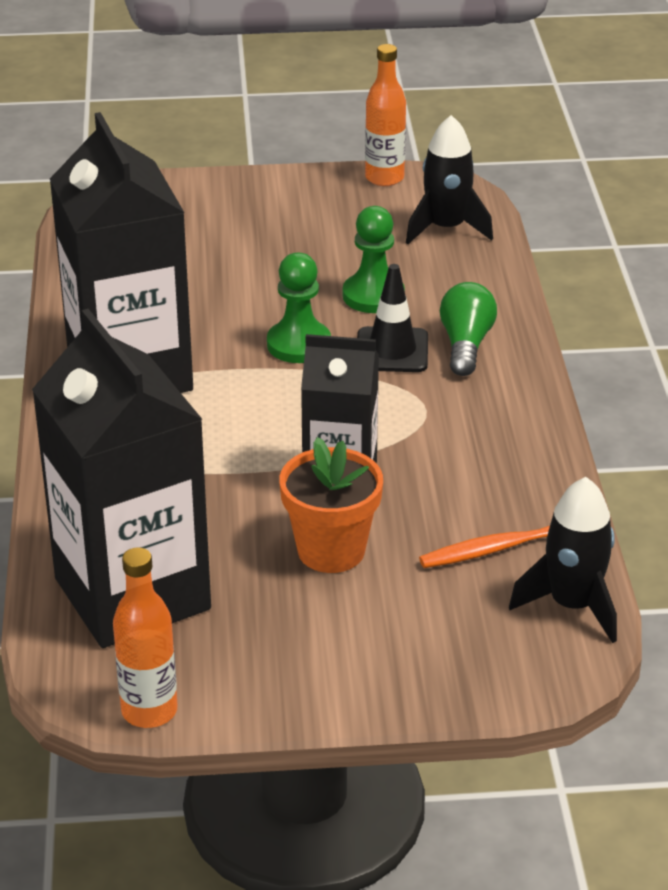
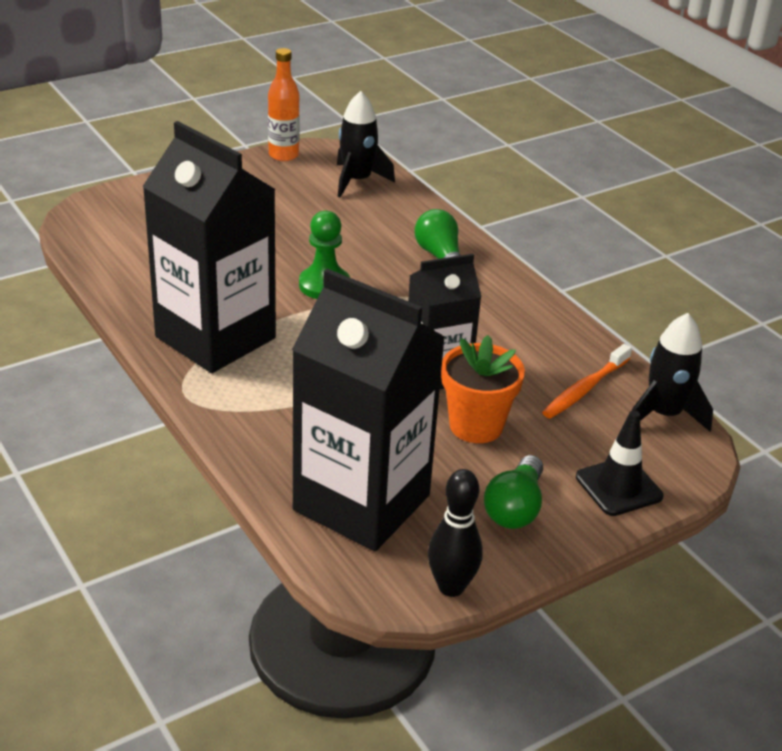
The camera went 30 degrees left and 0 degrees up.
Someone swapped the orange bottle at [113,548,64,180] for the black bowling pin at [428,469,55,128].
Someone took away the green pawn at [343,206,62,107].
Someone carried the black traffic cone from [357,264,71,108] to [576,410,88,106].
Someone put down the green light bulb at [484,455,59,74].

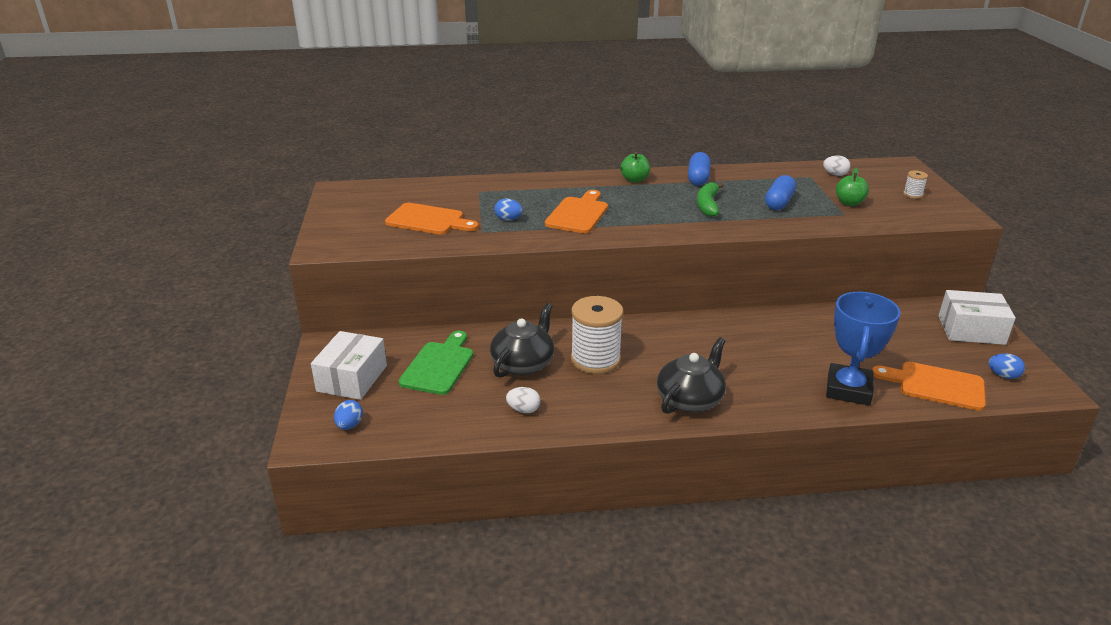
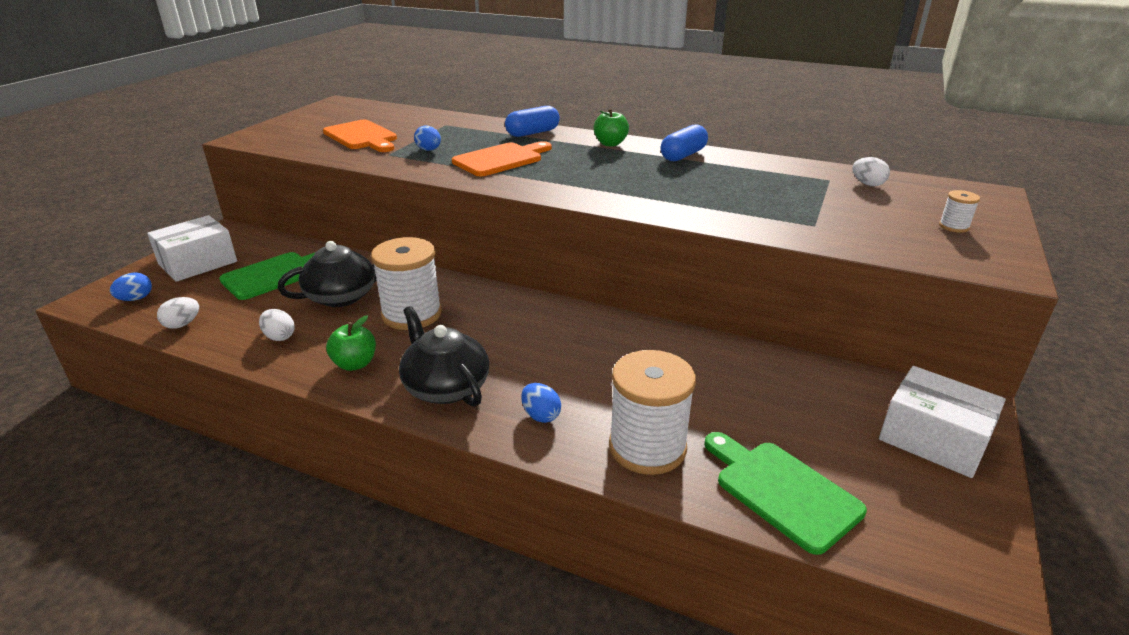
The camera went 30 degrees right and 0 degrees up.
Someone rotated the black teapot at [657,337,69,77] by 105 degrees counterclockwise.
Someone took away the green banana at [697,182,27,35].
Someone carried the blue capsule from [765,175,31,35] to [505,106,55,31].
Someone swapped the blue trophy at [826,292,75,113] for the white spool at [609,350,87,125].
Someone carried the green apple from [836,168,33,38] to [326,315,50,56].
Someone repainted the orange cutting board at [872,362,114,49], which became the green cutting board at [704,432,163,123].
Someone carried the blue egg from [988,353,37,26] to [521,383,40,40].
Someone put down the white egg at [157,297,42,32].

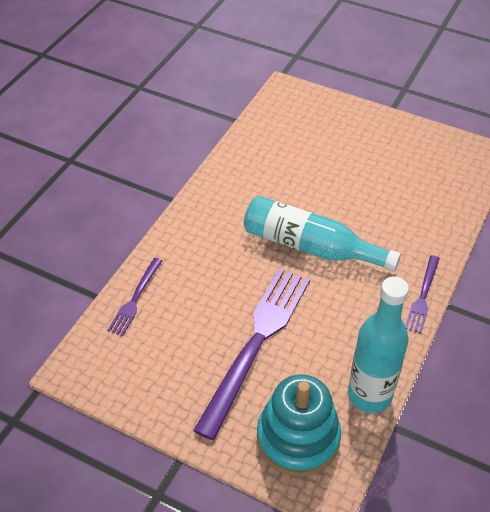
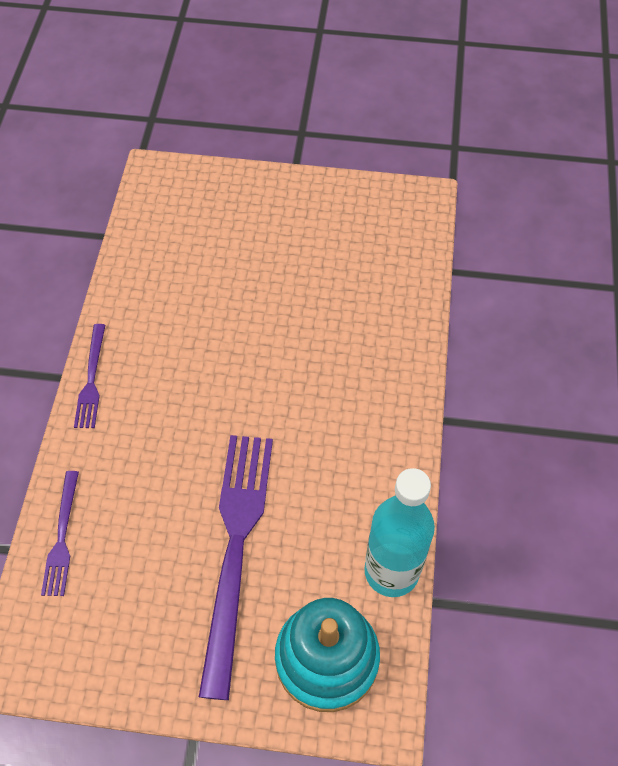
The camera went 20 degrees left and 10 degrees up.
Someone took away the turquoise bottle at [244,196,157,76].
Someone carried the purple fork from [405,255,35,78] to [74,324,31,104].

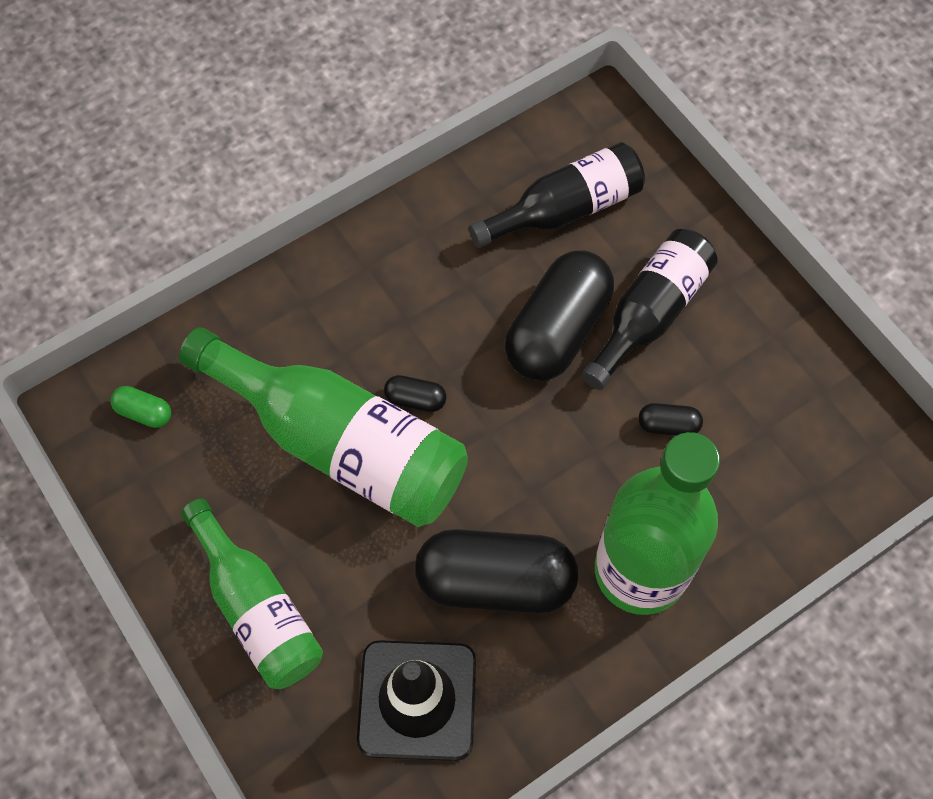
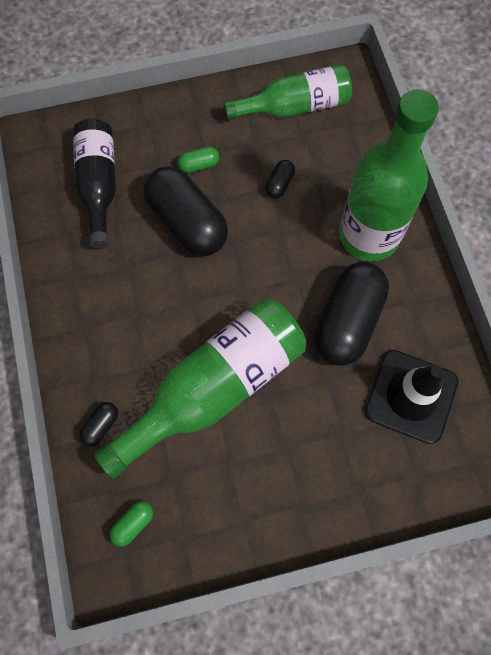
The camera went 70 degrees left and 5 degrees up.
Someone carried the green bottle from [181,498,142,191] to [224,64,128,56].
Someone carried the black capsule from [384,375,63,37] to [79,402,39,45].
Someone swapped the black bottle at [582,229,136,161] for the green capsule at [177,146,42,27].

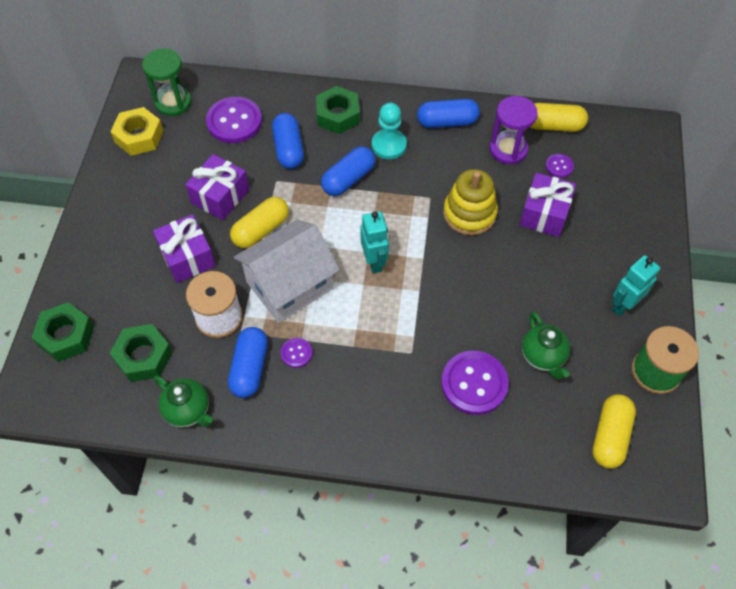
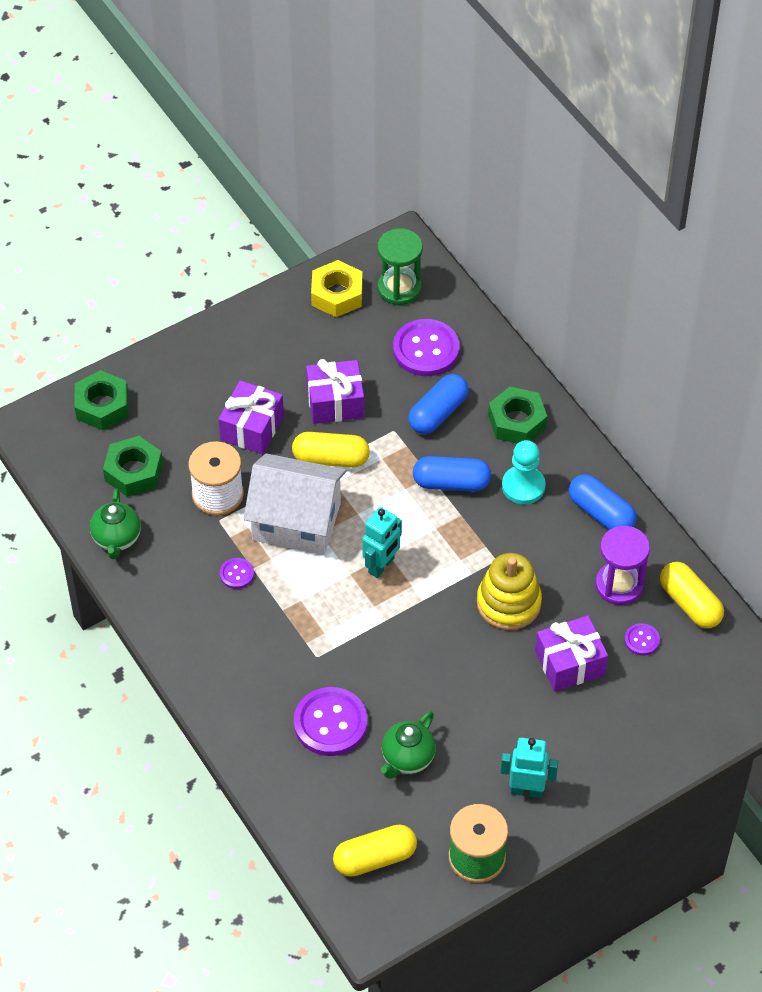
The camera went 50 degrees right and 5 degrees down.
Someone took away the blue capsule at [228,327,40,71].

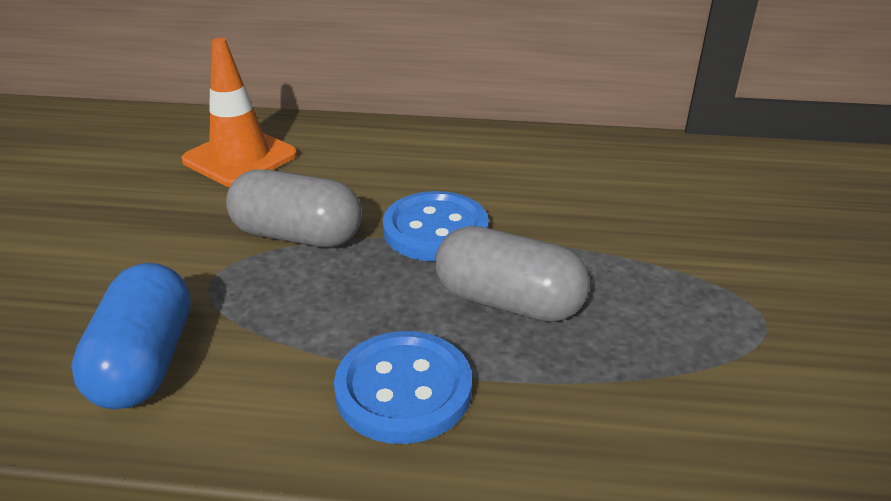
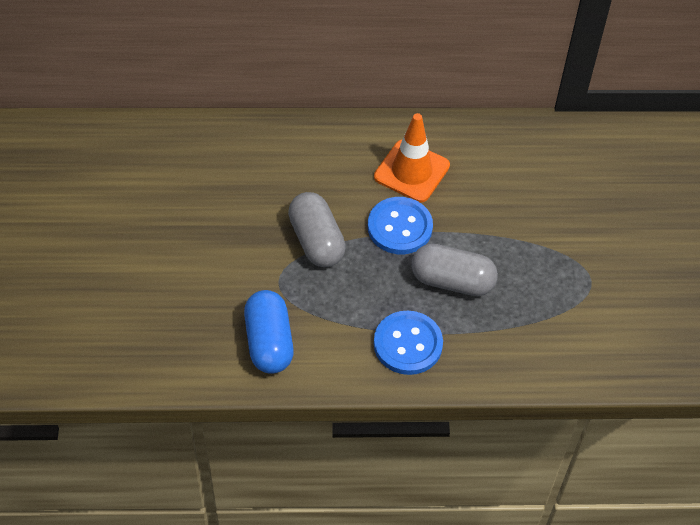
The camera went 10 degrees left and 20 degrees up.
Someone carried the orange traffic cone from [182,38,115,149] to [374,113,76,89].
Someone rotated the grey capsule at [226,169,136,78] by 60 degrees clockwise.

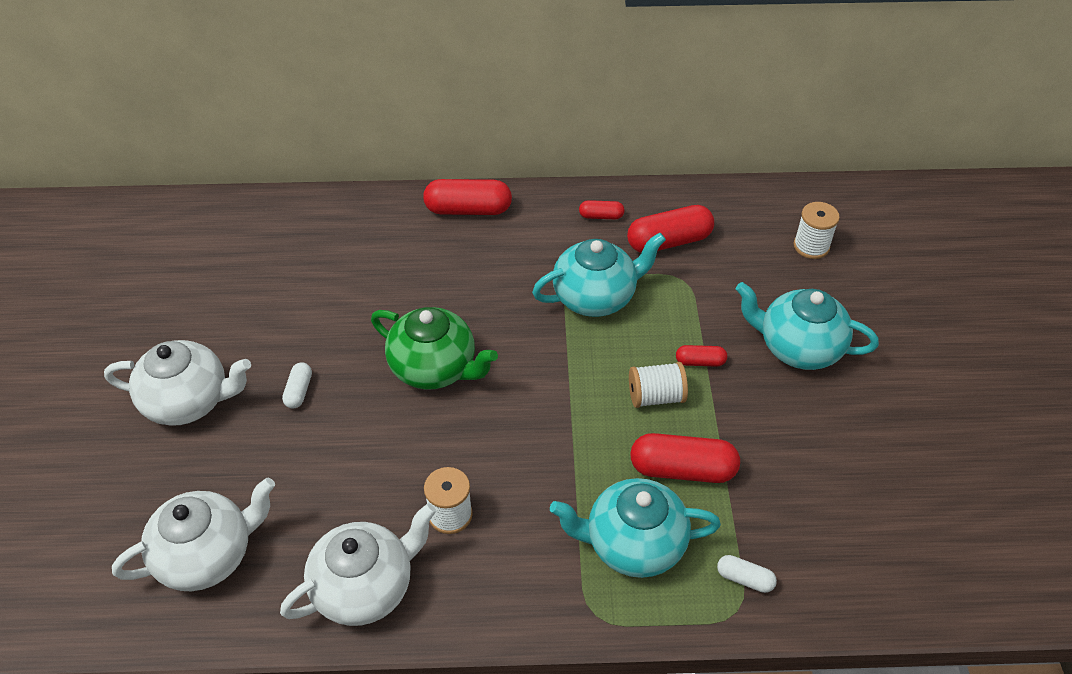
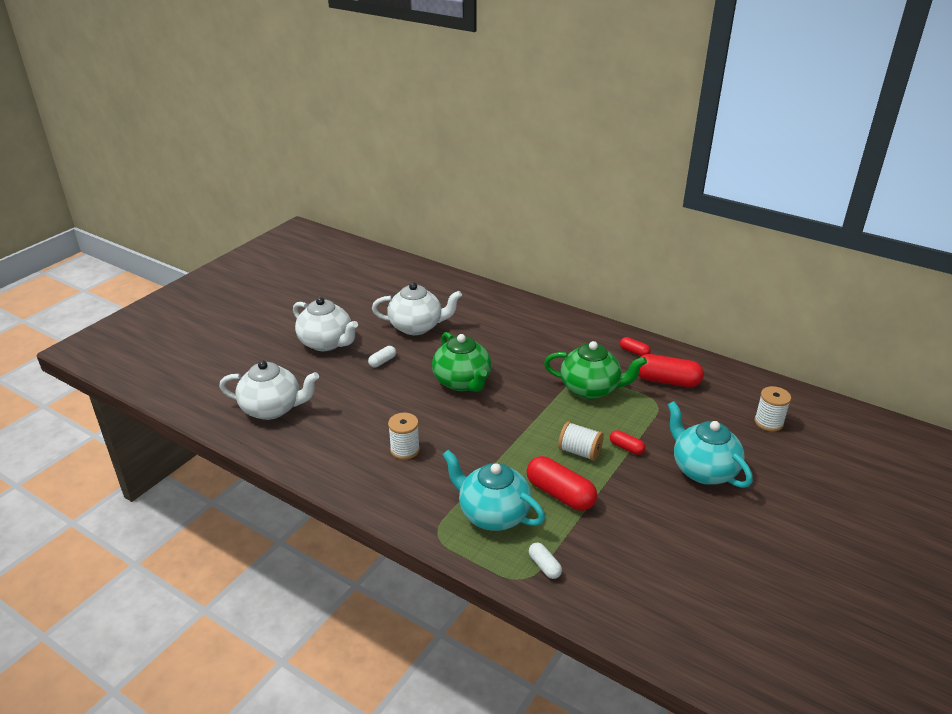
The camera went 35 degrees right and 15 degrees down.
Someone carried the white teapot from [280,503,156,123] to [372,282,90,53].
Someone took away the red capsule at [423,179,89,36].
Someone repainted the turquoise teapot at [532,233,134,84], which became the green teapot at [544,341,103,58].

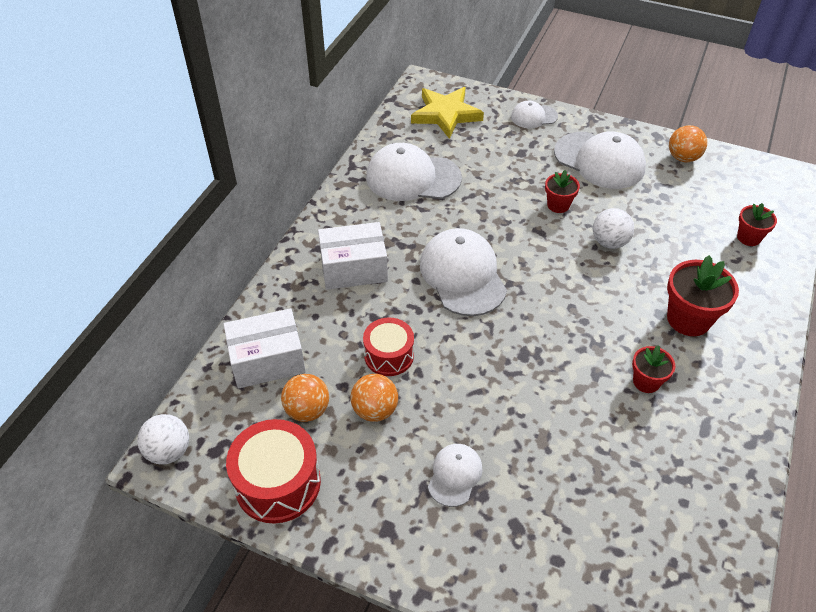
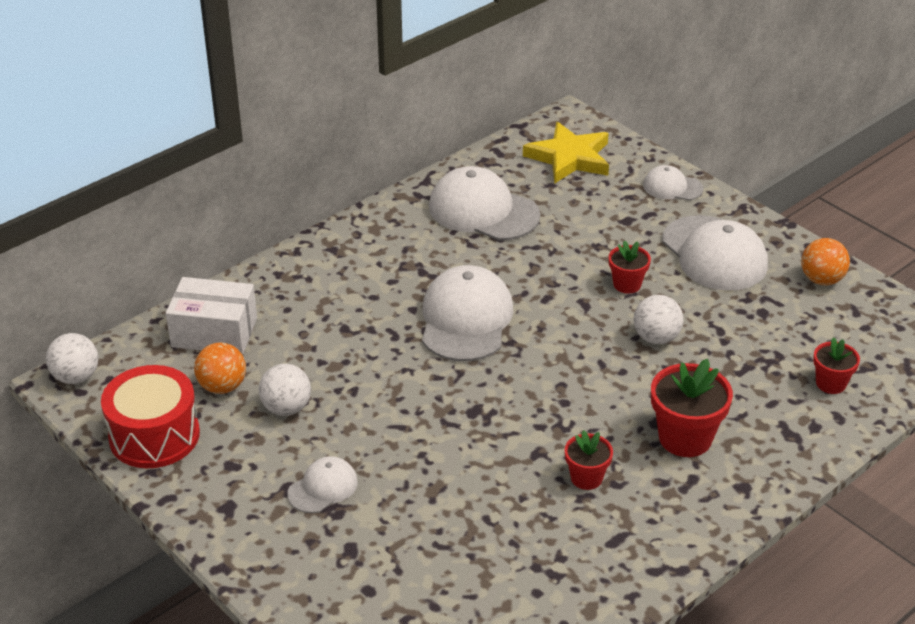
The camera went 25 degrees right and 10 degrees down.
Someone took away the white box at [318,222,70,68].
Someone repainted the orange ball at [351,374,47,48], which became the white ball at [259,364,52,52].
Someone took away the red drum at [363,317,51,59].

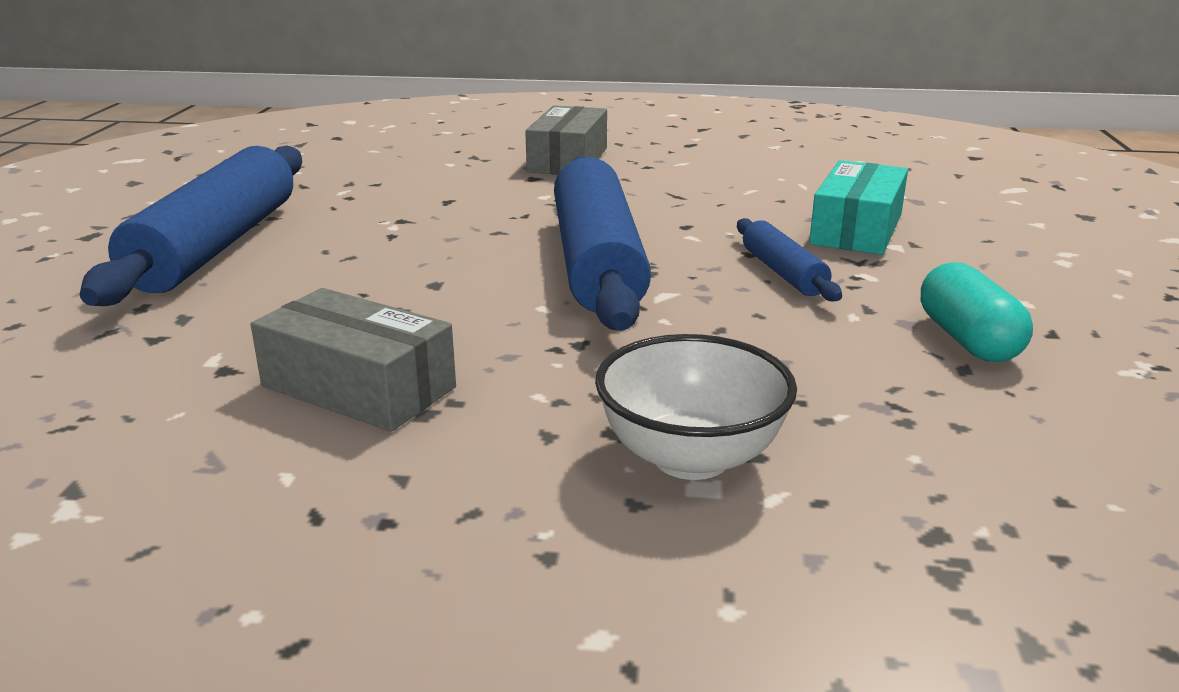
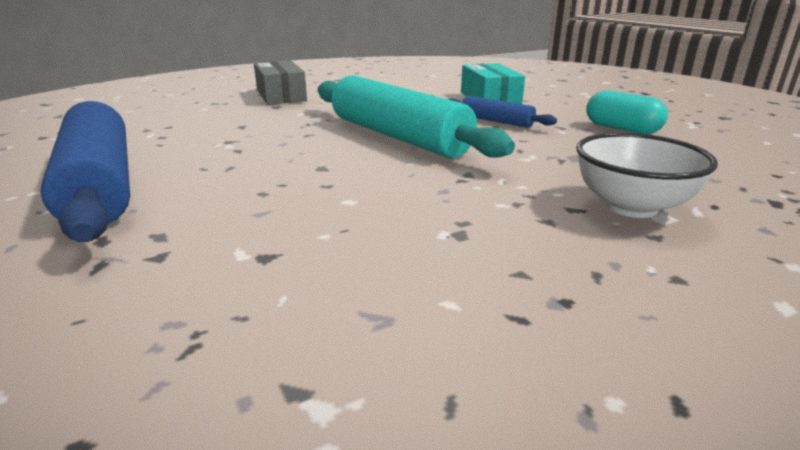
The camera went 35 degrees left and 0 degrees up.
Someone took away the grey box at [251,288,205,144].
Someone repainted the blue rolling pin at [554,156,97,175], which became the turquoise rolling pin at [318,75,197,83].

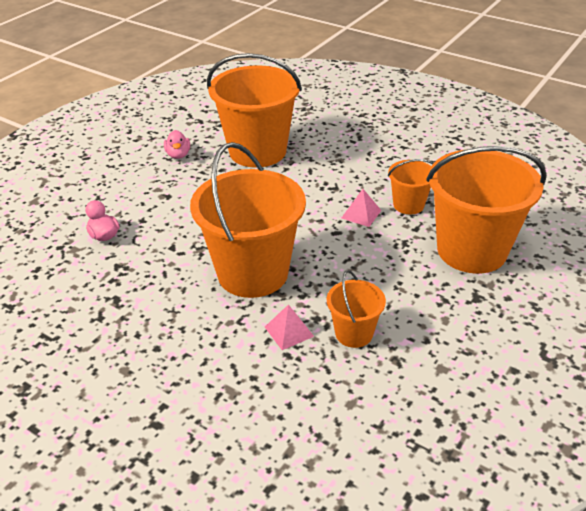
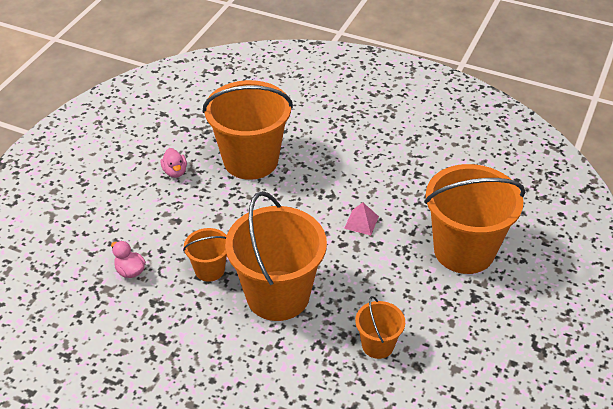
The camera went 10 degrees left and 5 degrees up.
Someone took away the pink pyramid at [265,304,49,46].
Someone carried the orange bucket from [388,159,46,55] to [183,228,44,54].

